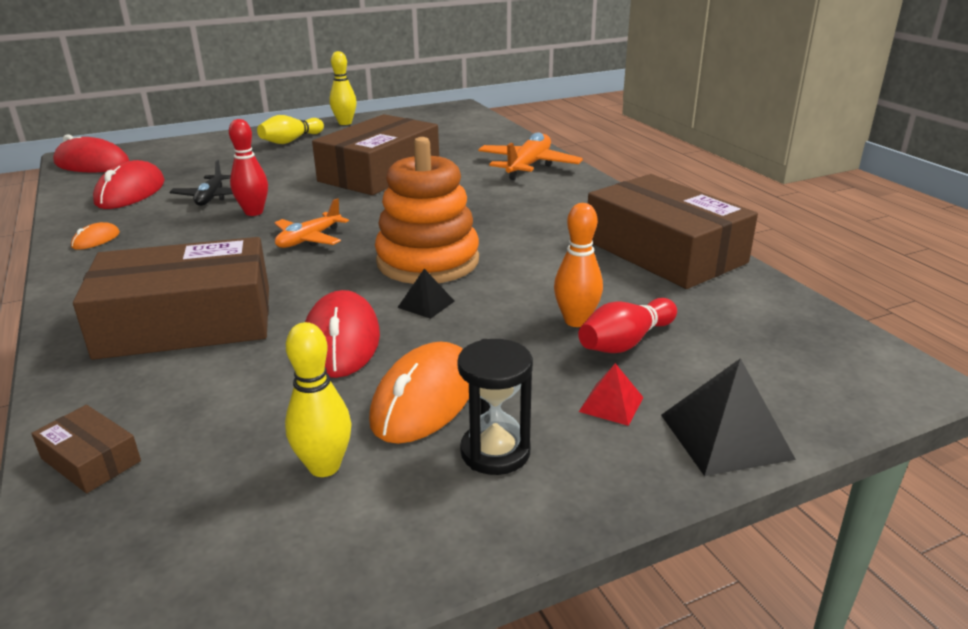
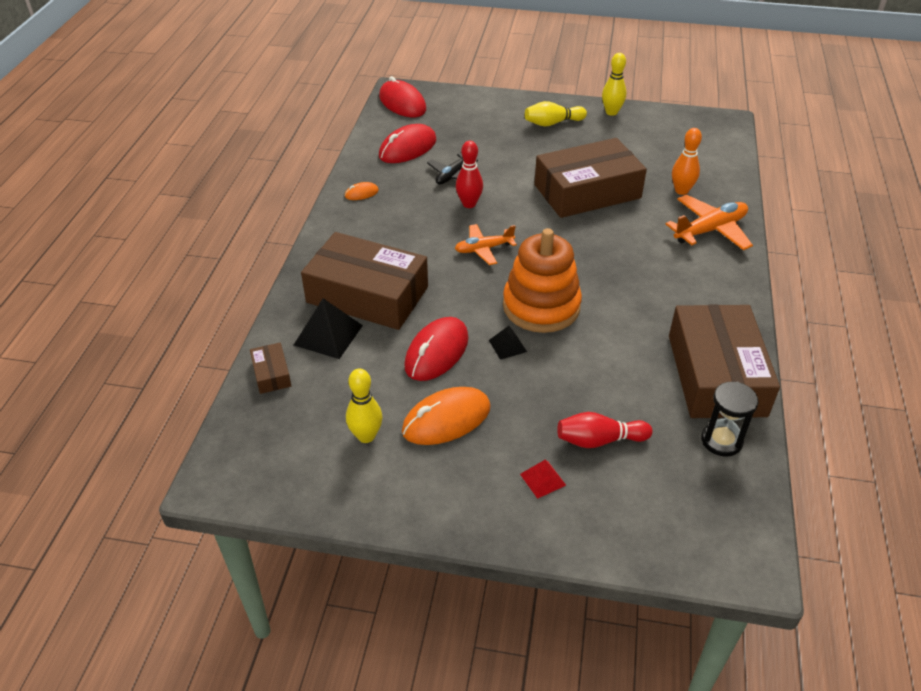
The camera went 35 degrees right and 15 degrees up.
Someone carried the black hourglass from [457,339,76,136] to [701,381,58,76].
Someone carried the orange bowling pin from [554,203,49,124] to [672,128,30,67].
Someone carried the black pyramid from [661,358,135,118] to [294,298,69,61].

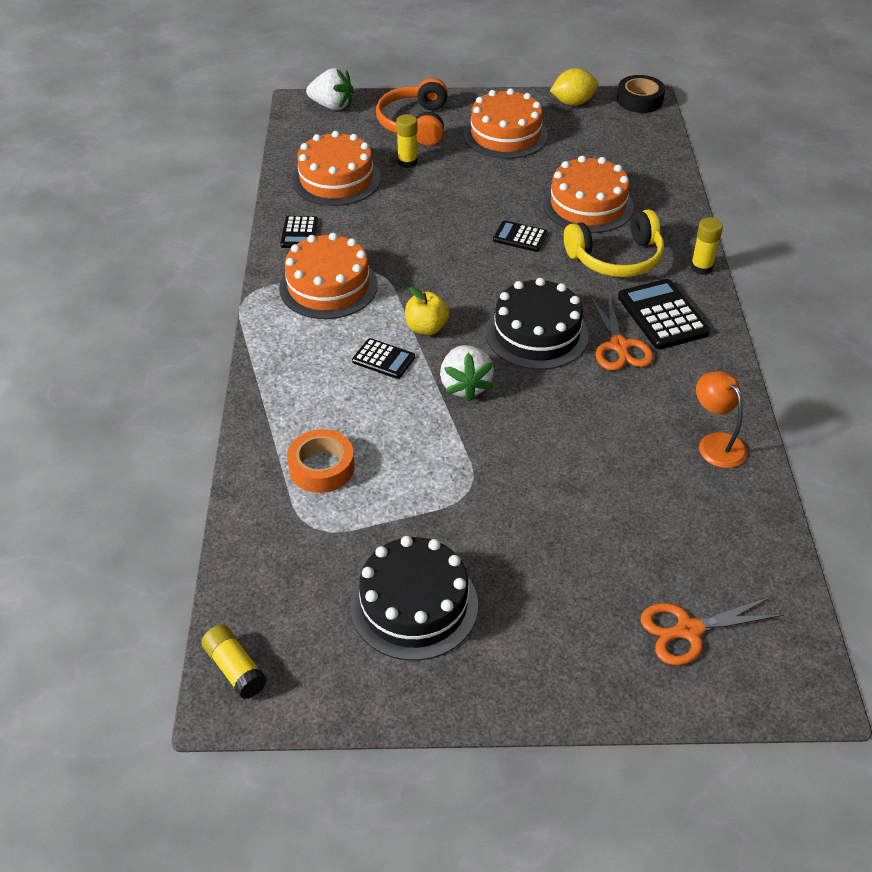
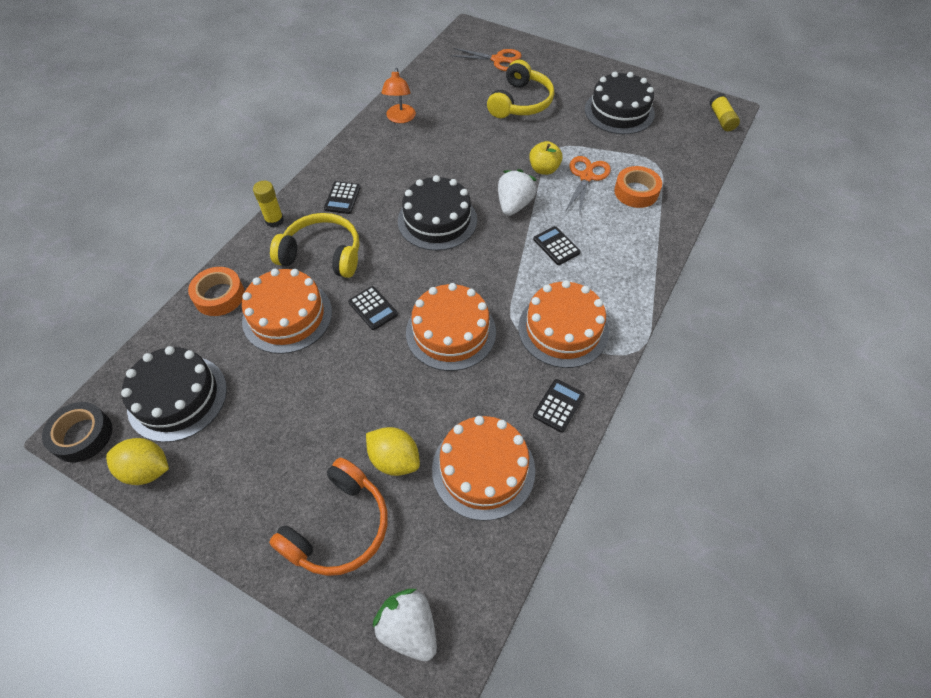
The camera went 150 degrees left and 10 degrees up.
Someone swapped the yellow glue stick at [396,114,22,54] for the yellow lemon at [366,427,54,49].
Someone carried the yellow apple from [405,287,44,48] to [529,141,34,34].
Someone carried the orange cake from [464,88,84,71] to [406,283,90,88].
Someone carried the orange scissors from [590,293,64,78] to [565,156,46,60].
Someone scaled the black calculator at [618,279,92,70] by 0.60.
Someone put down the black cake at [121,346,106,96].
Someone put down the orange tape at [188,267,57,49].
Someone put down the yellow headphones at [487,60,67,58].

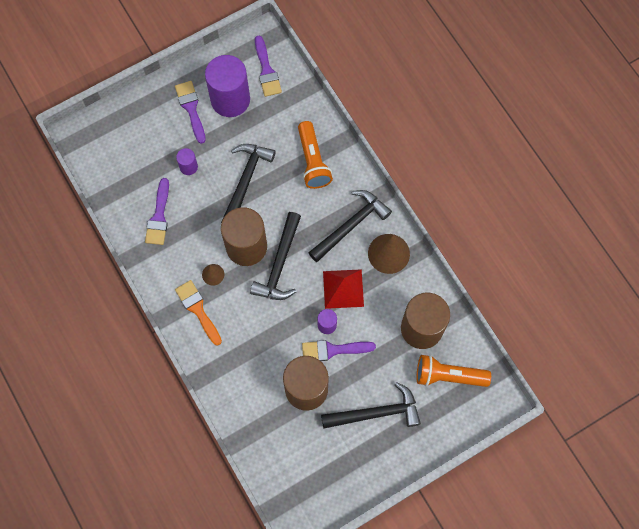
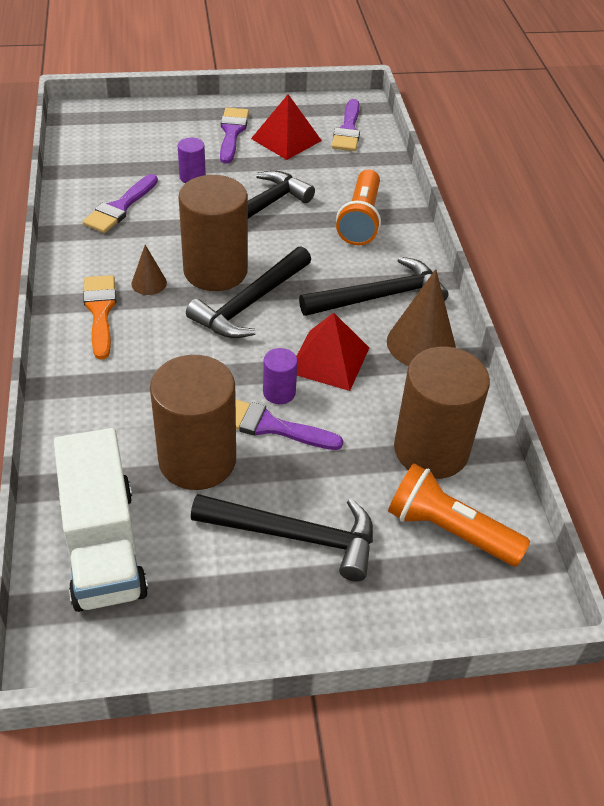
The camera went 20 degrees right and 25 degrees down.
Someone swapped the purple cylinder at [205,55,45,62] for the red pyramid at [251,94,71,66].
Someone put down the white truck at [54,428,94,184].

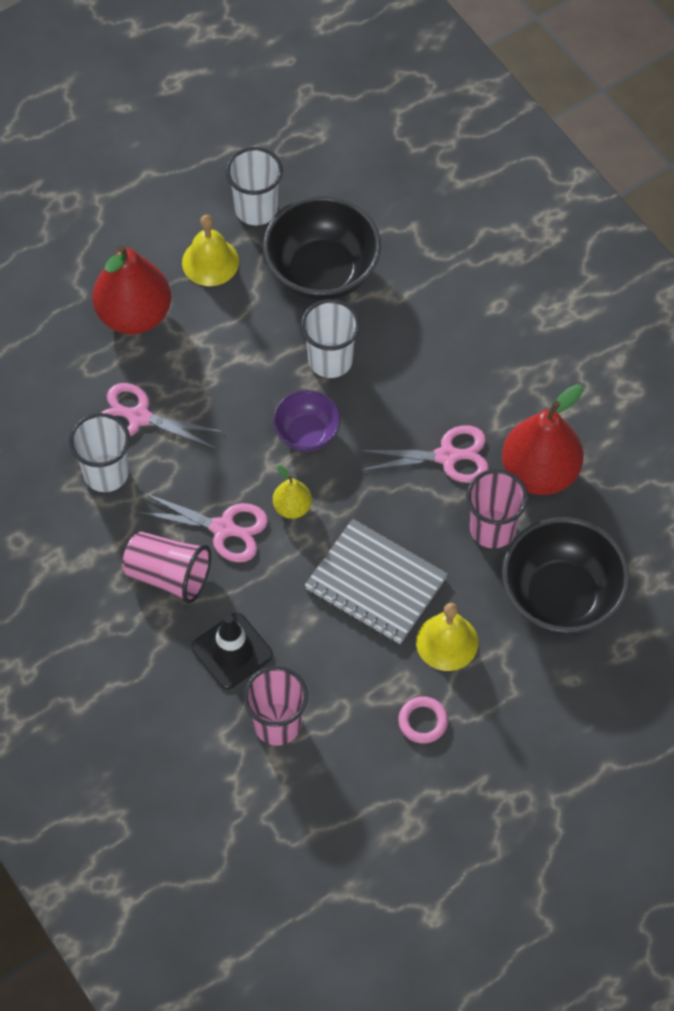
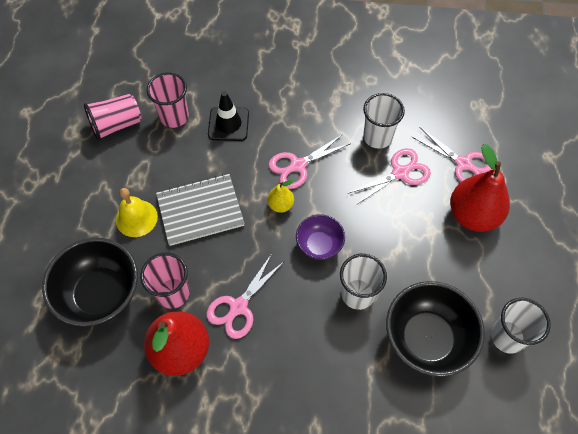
The camera went 130 degrees right and 0 degrees up.
Someone carried the pink cup from [122,531,89,73] to [84,94,58,47].
Someone took away the yellow bell at [182,215,57,71].
Someone took away the pink ring at [398,696,50,47].
Someone put down the pink scissors at [411,127,82,55].

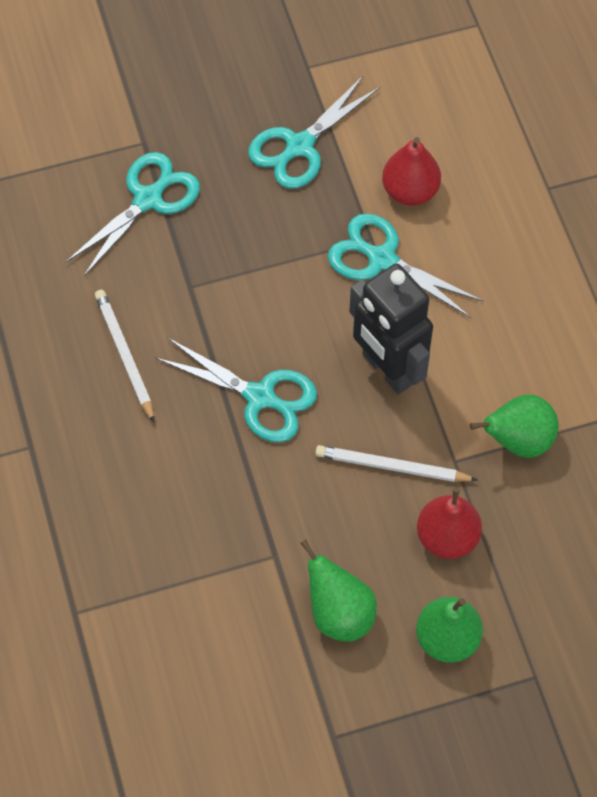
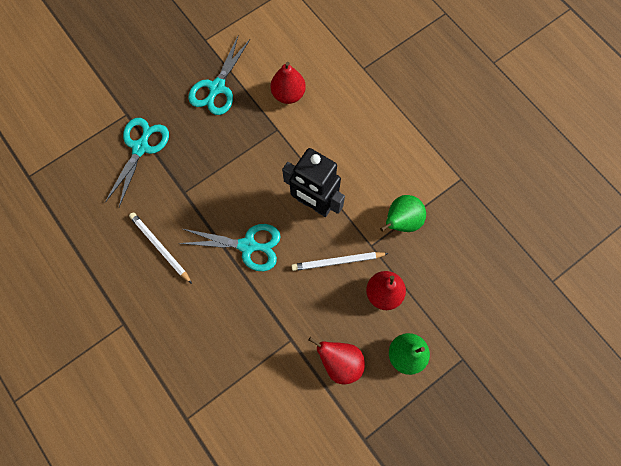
The camera went 20 degrees left and 10 degrees up.
Someone repainted the green pear at [300,539,77,103], which became the red pear at [309,337,56,48].
Someone took away the turquoise scissors at [328,213,155,105].

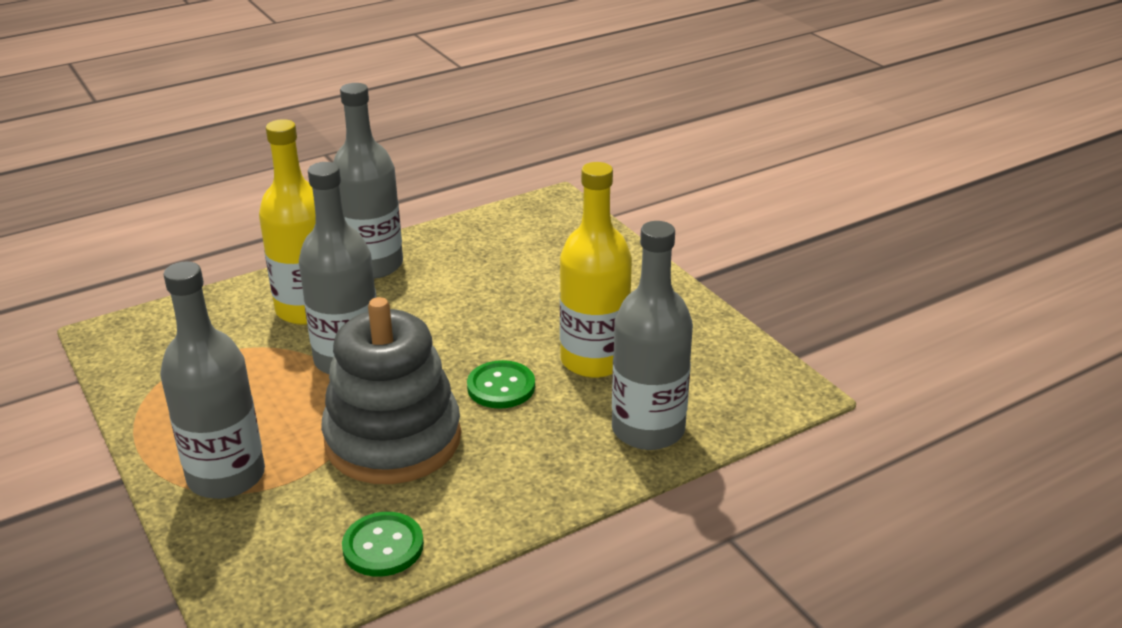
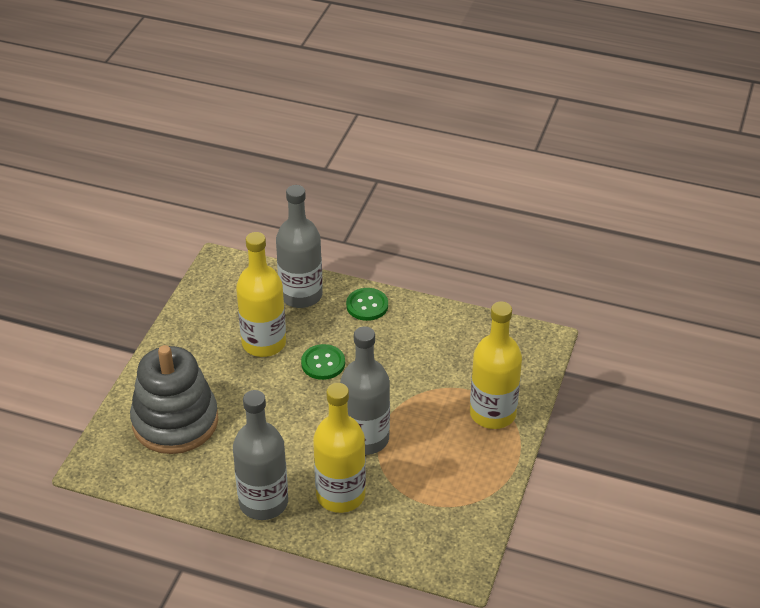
The camera went 130 degrees left and 10 degrees up.
Someone repainted the grey bottle at [160,261,105,238], which became the yellow bottle at [470,301,52,128].
Someone carried the grey stacking toy from [321,297,140,187] to [130,345,88,109].
Someone carried the green button from [342,512,82,65] to [346,288,42,33].

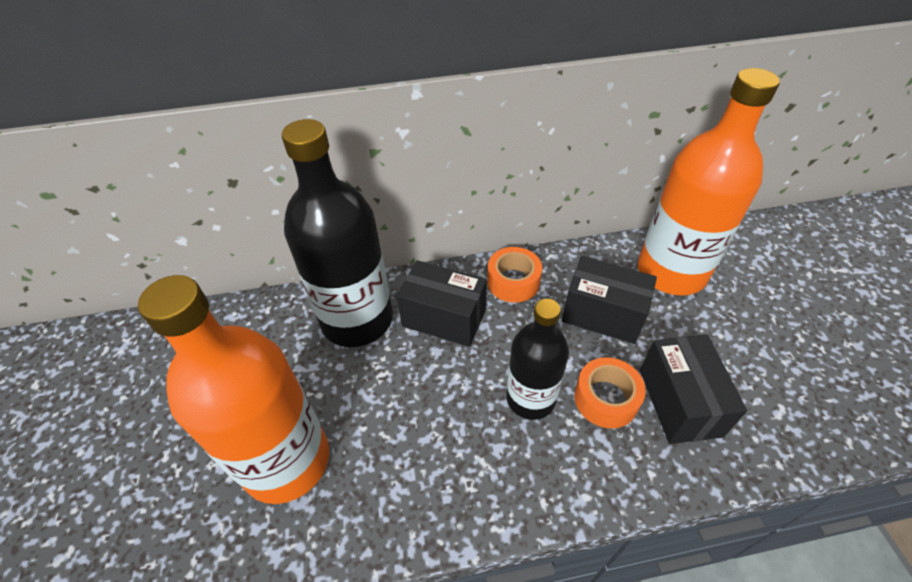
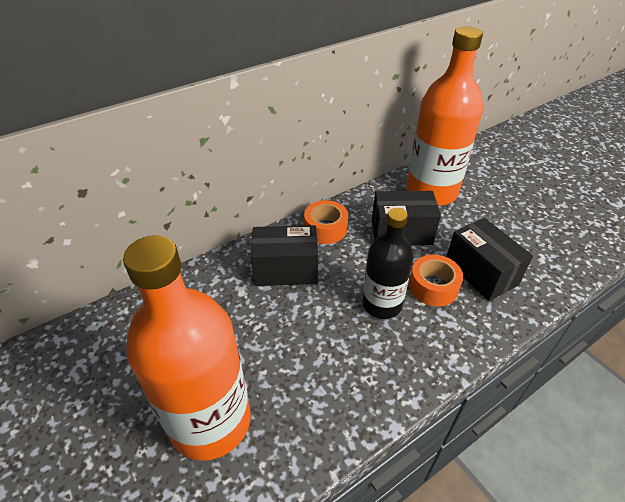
The camera went 25 degrees left and 5 degrees down.
Someone took away the black bottle at [282,119,111,228].

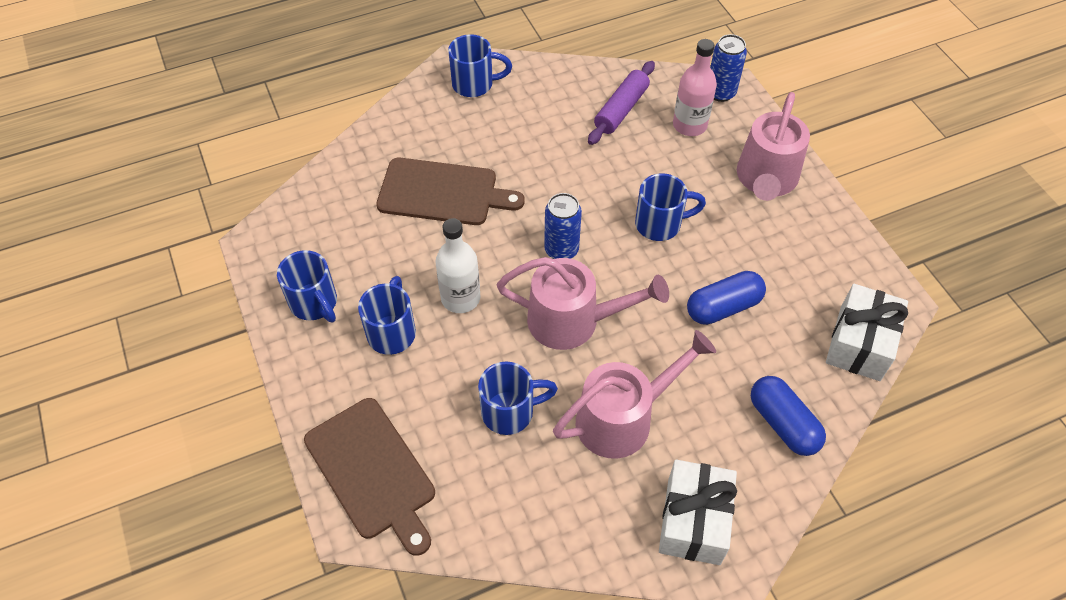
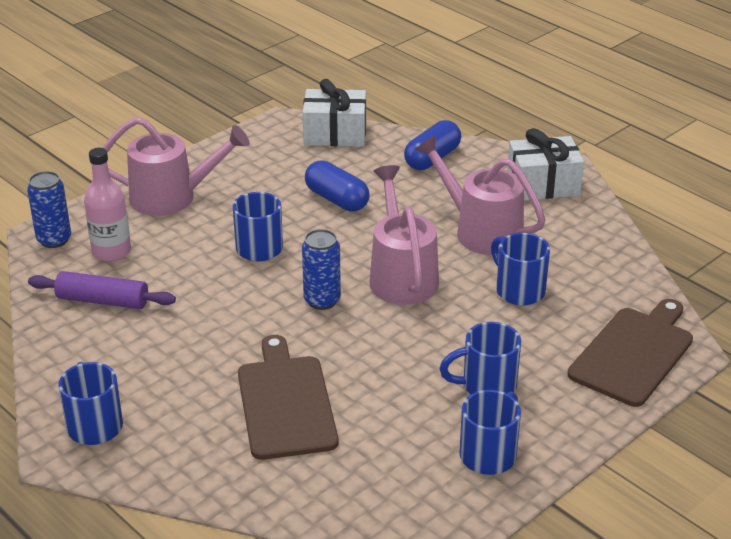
The camera went 110 degrees left and 20 degrees down.
Someone took away the white bottle at [435,218,45,95].

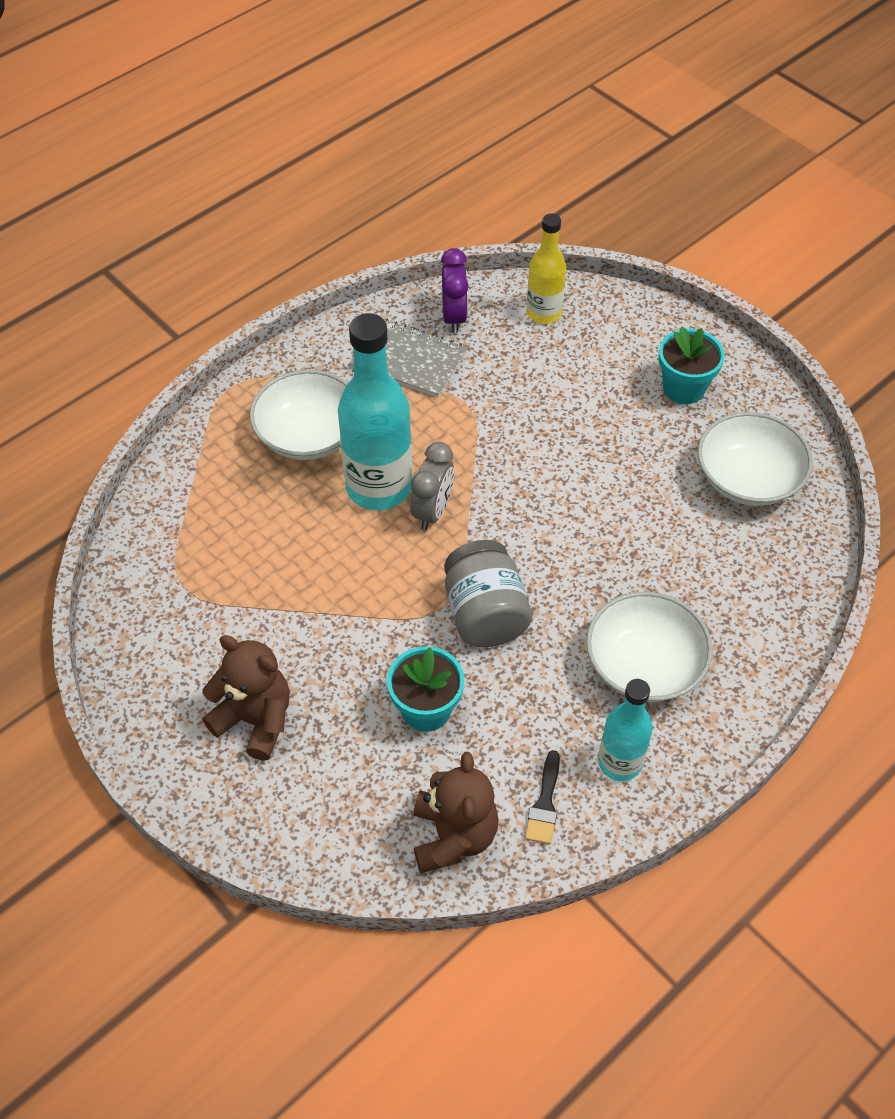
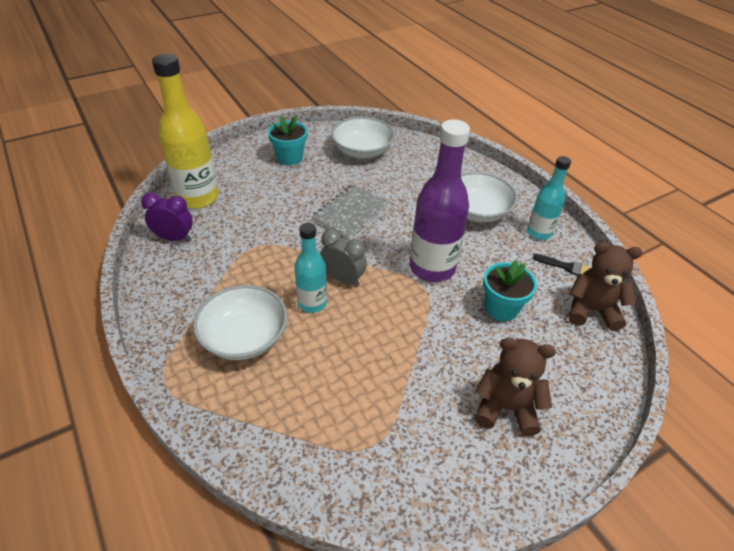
The camera went 80 degrees left and 10 degrees down.
Someone rotated the brown teddy bear at [202,635,88,126] by 60 degrees clockwise.
Someone scaled the turquoise bottle at [338,313,75,197] by 0.59.
Someone carried the grey notebook from [350,318,117,80] to [311,184,77,55].
Someone swapped the grey jar at [444,540,88,107] for the purple bottle at [410,119,60,163].
Someone scaled the yellow bottle at [526,214,40,110] by 1.71.

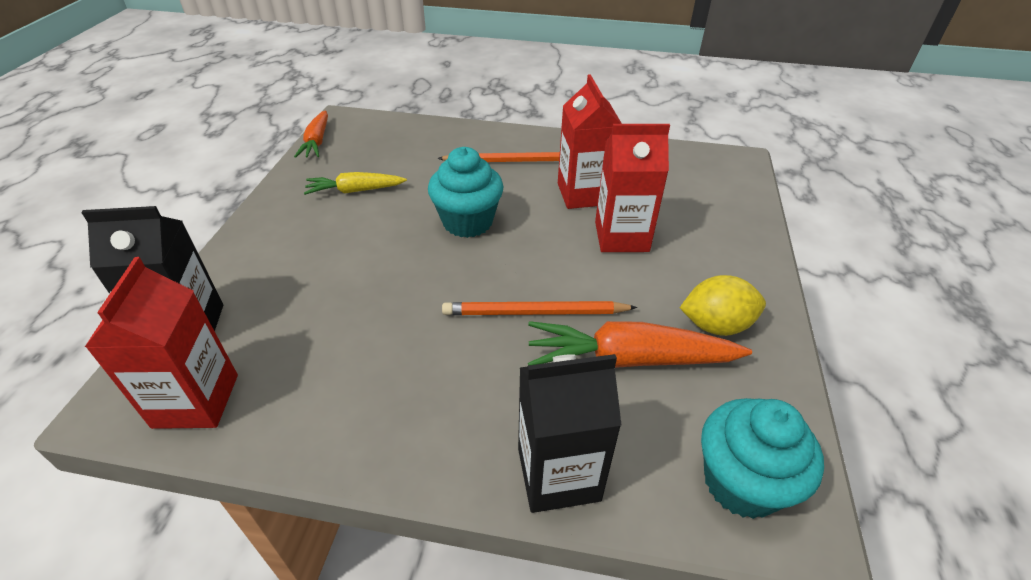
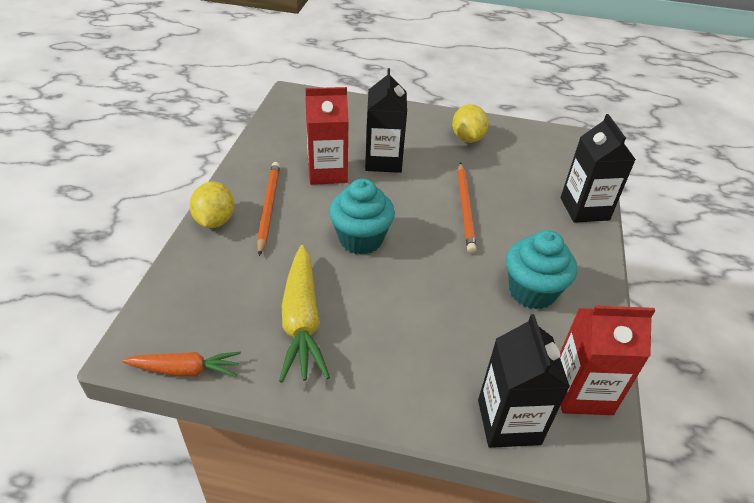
The camera went 90 degrees left and 0 degrees up.
Someone scaled the yellow carrot at [304,172,103,23] by 1.63.
Someone took away the orange carrot at [528,321,224,47].
Someone repainted the red carton at [595,124,75,128], which became the black carton at [365,68,42,105].
Someone carried the turquoise cupcake from [701,398,123,121] to [506,230,71,79].
Someone put down the yellow lemon at [190,182,44,46].

